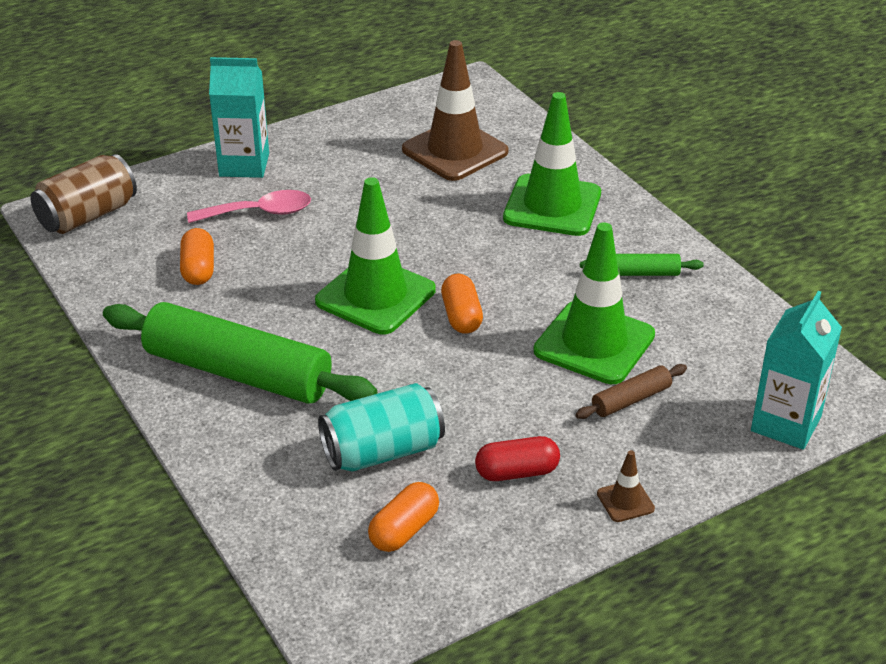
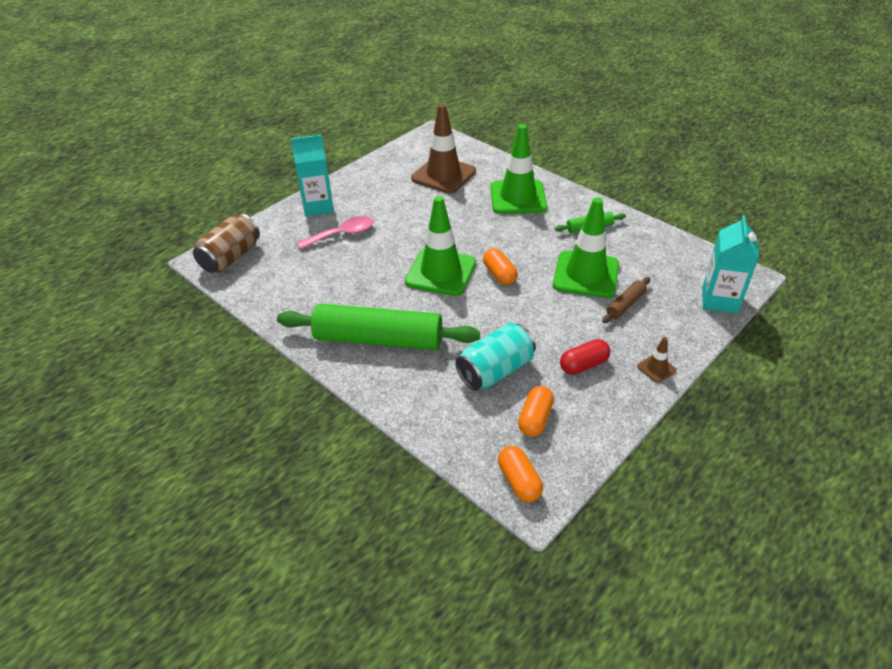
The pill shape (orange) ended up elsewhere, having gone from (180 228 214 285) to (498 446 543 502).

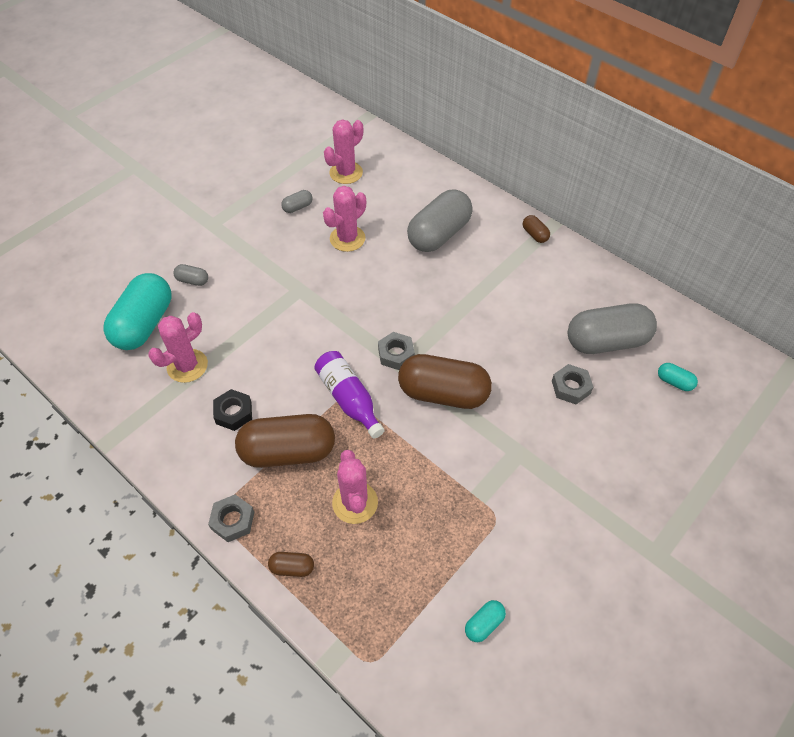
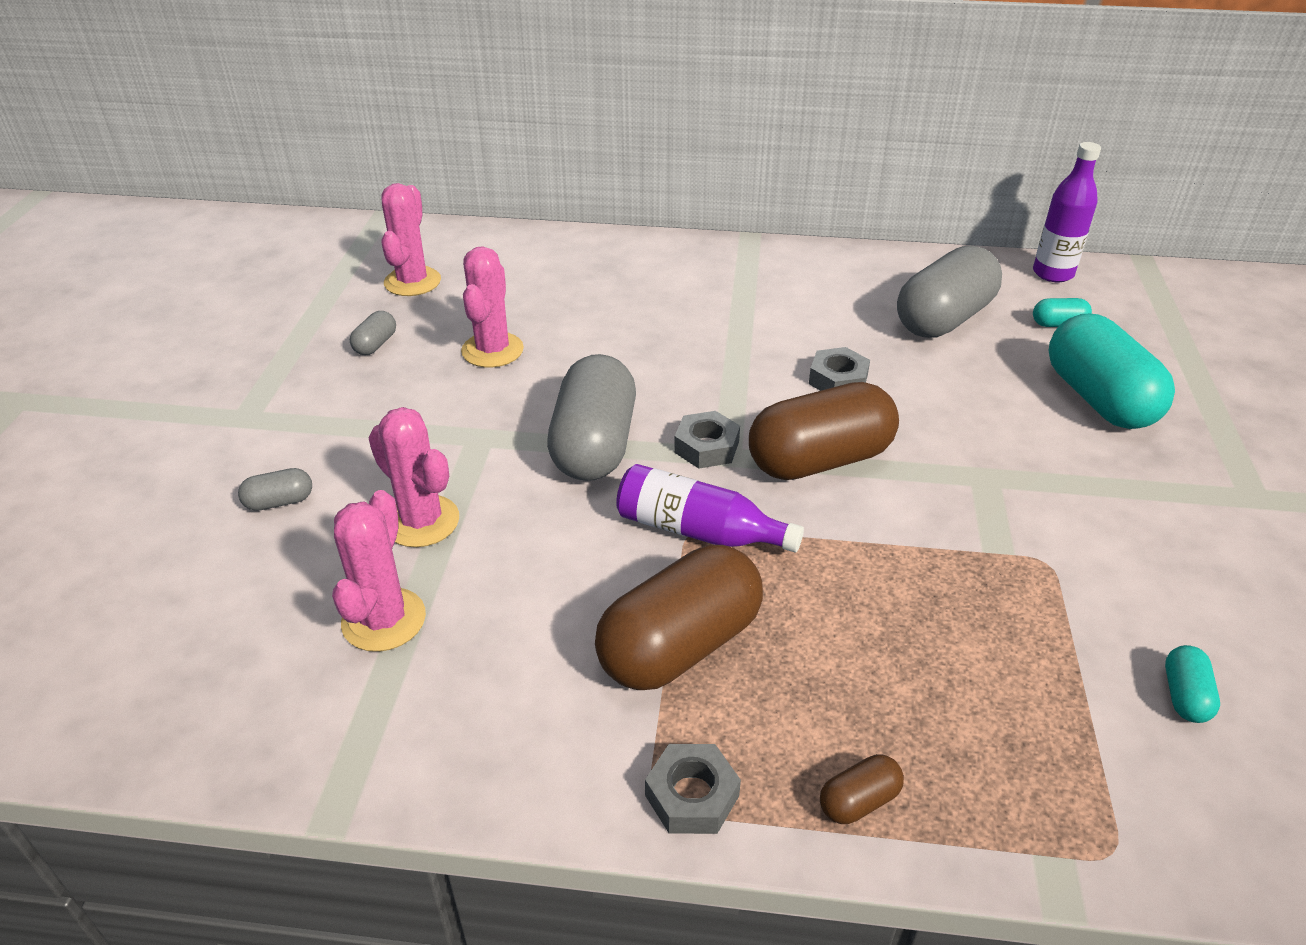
The second view lost the hexagon nut (ebony) at (213 389 252 431). The second view lost the pill shape (russet) at (523 215 550 243). The second view gained the flask (royal purple) at (1033 142 1101 282). The pill shape (teal) ended up elsewhere, having gone from (103 273 171 350) to (1049 314 1175 429). The prickly plant (rose-pink) ended up elsewhere, having gone from (332 450 378 524) to (369 407 459 547). The pill shape (grey) ended up elsewhere, having gone from (407 189 473 252) to (547 354 636 481). The hexagon nut (grey) ended up elsewhere, having gone from (552 364 593 404) to (809 347 870 391).

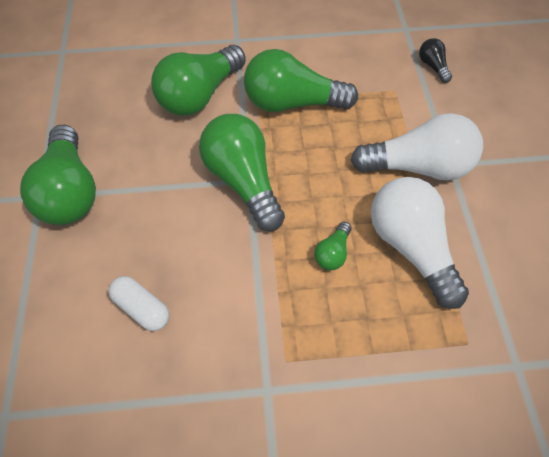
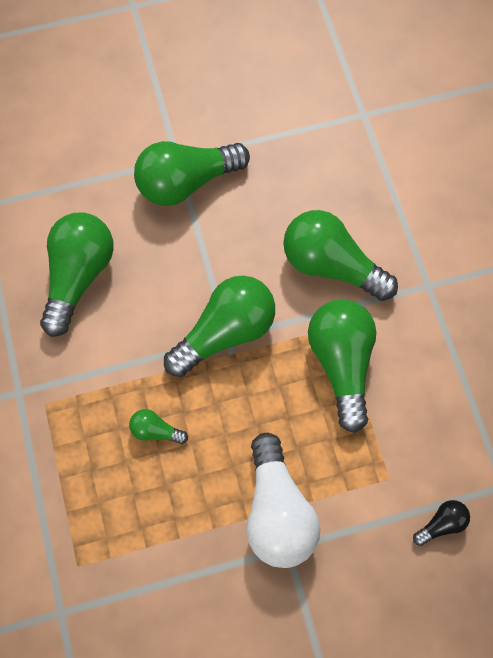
The second view lost the bulb (snow-white) at (371 177 469 309). Where the pill shape (snow-white) stood at (108 276 169 331), the bulb (emerald) came to stand at (40 212 114 337).

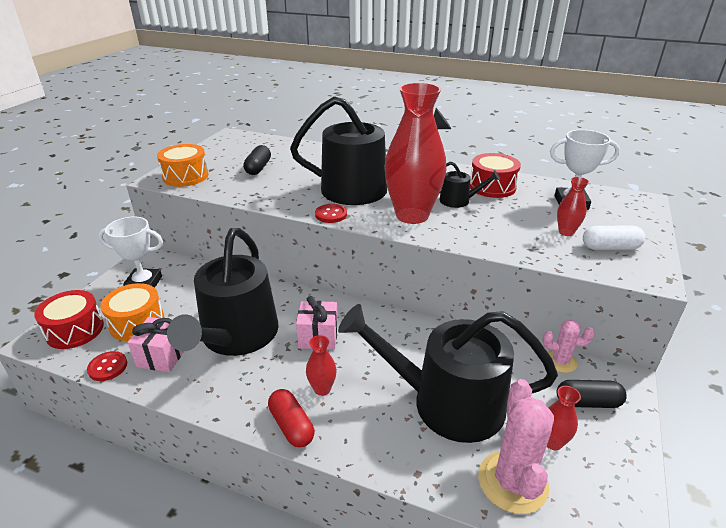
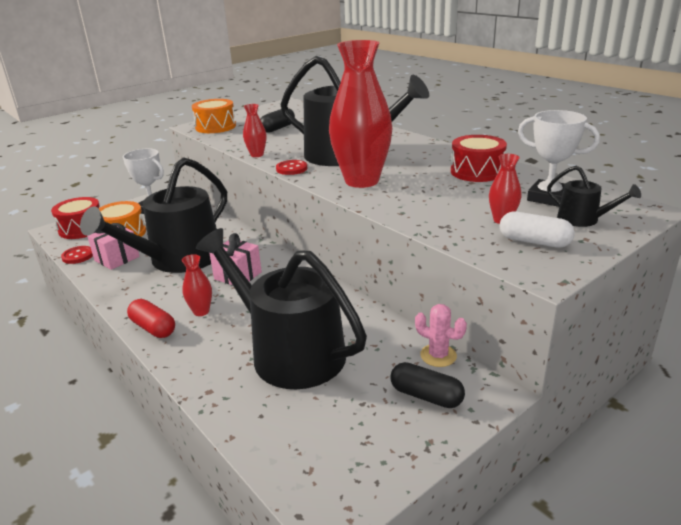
The second view lost the prickly plant (rose-pink) at (478 379 554 514). The watering pot (ebony) ended up elsewhere, having gone from (440 161 500 208) to (547 166 641 227). The vase (crimson) ended up elsewhere, having gone from (547 386 581 450) to (243 104 267 157). The pill shape (crimson) at (268 389 314 447) ended up facing another way, 45 degrees counterclockwise from before.

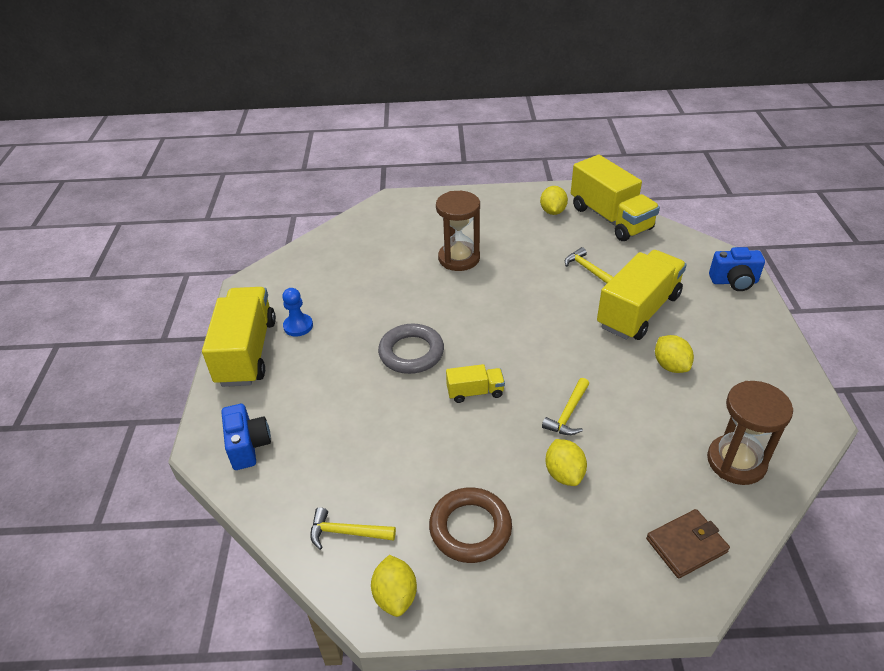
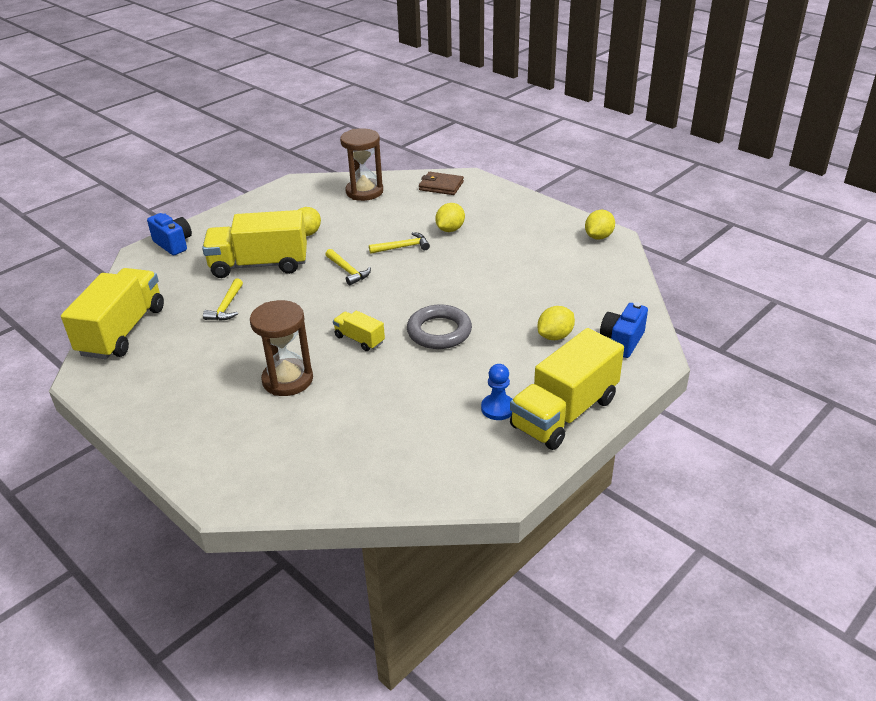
The second view lost the ring (russet) at (429 487 512 563). The claw hammer (yellow) ended up elsewhere, having gone from (310 507 396 550) to (325 249 371 285). The toy truck (yellow) ended up elsewhere, having gone from (446 364 505 403) to (333 311 385 351). The toy lemon (yellow) ended up elsewhere, having gone from (540 186 568 215) to (538 306 575 340).

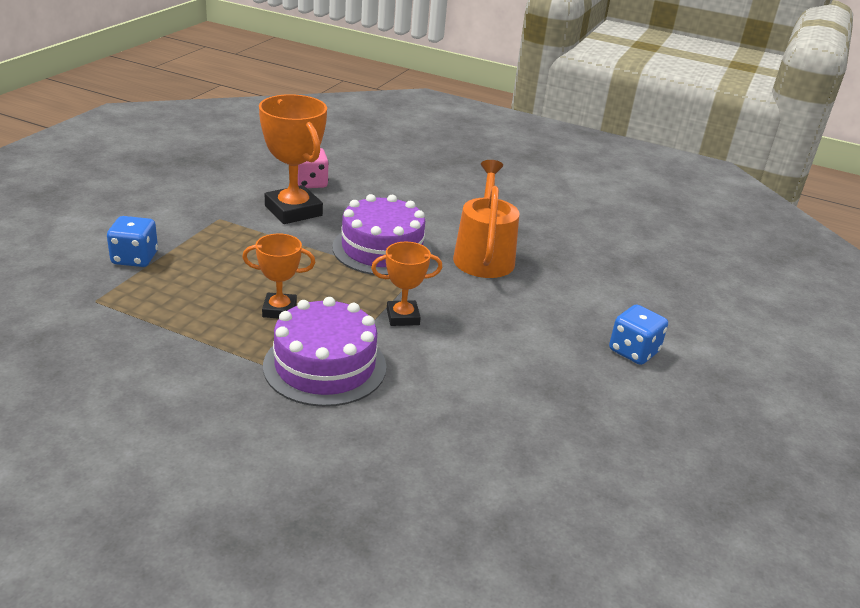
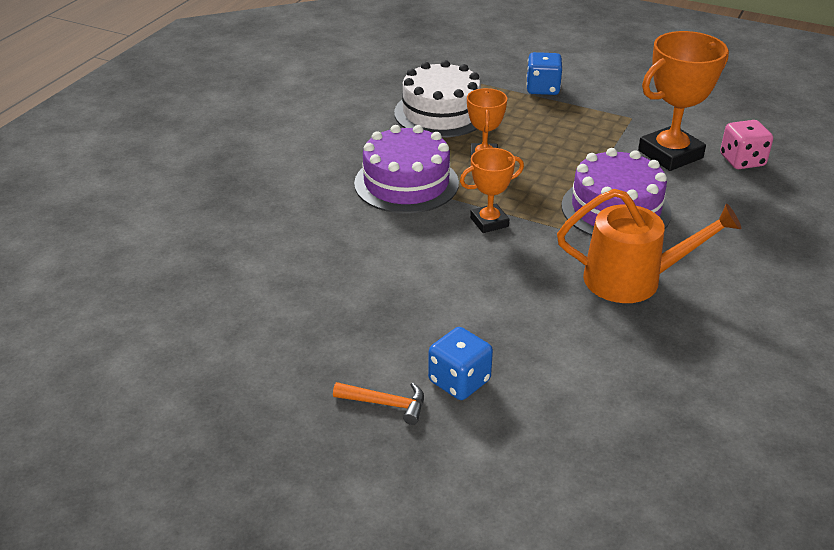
The second view gained the claw hammer (orange) at (333 382 424 425). The second view gained the cake (snow-white) at (394 60 481 138). The prize cup (orange) at (371 242 442 326) ended up facing another way, 75 degrees clockwise from before.

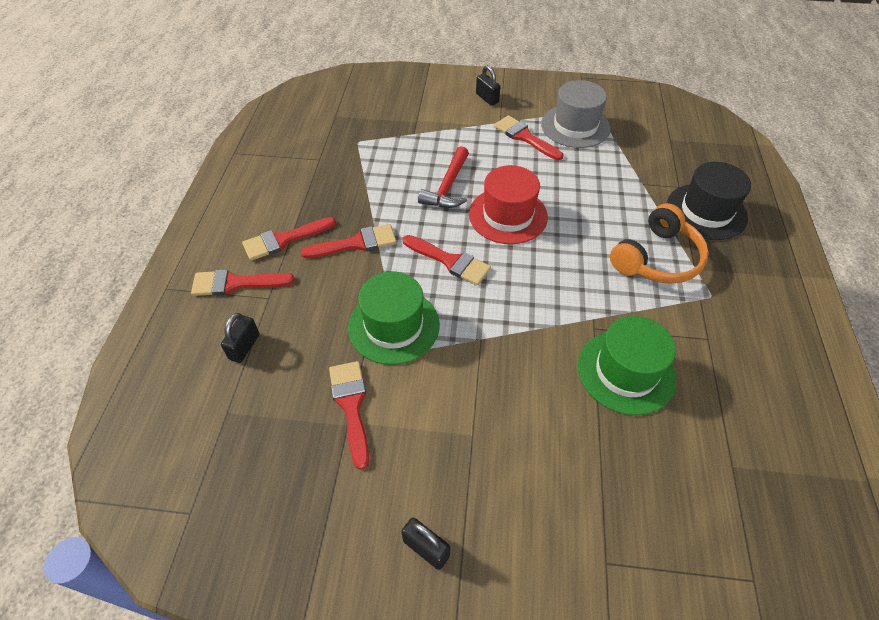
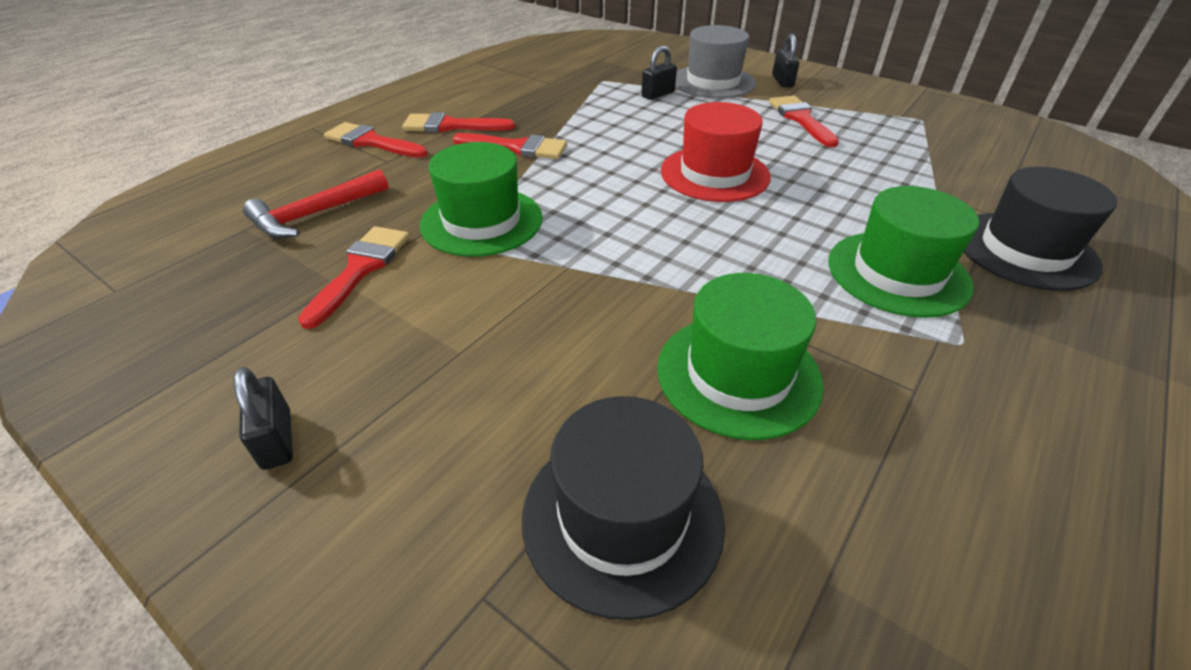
The second view lost the paintbrush (crimson) at (403 235 491 285). The second view gained the top hat (ebony) at (522 396 725 620). The padlock (ebony) ended up elsewhere, having gone from (221 313 259 363) to (641 46 677 100). The claw hammer (crimson) ended up elsewhere, having gone from (418 146 469 208) to (243 169 389 238). The top hat (grey) ended up elsewhere, having gone from (541 80 611 148) to (675 25 756 98). Where the over-ear headphones (orange) stood at (610 203 709 284), the top hat (emerald) came to stand at (828 186 979 318).

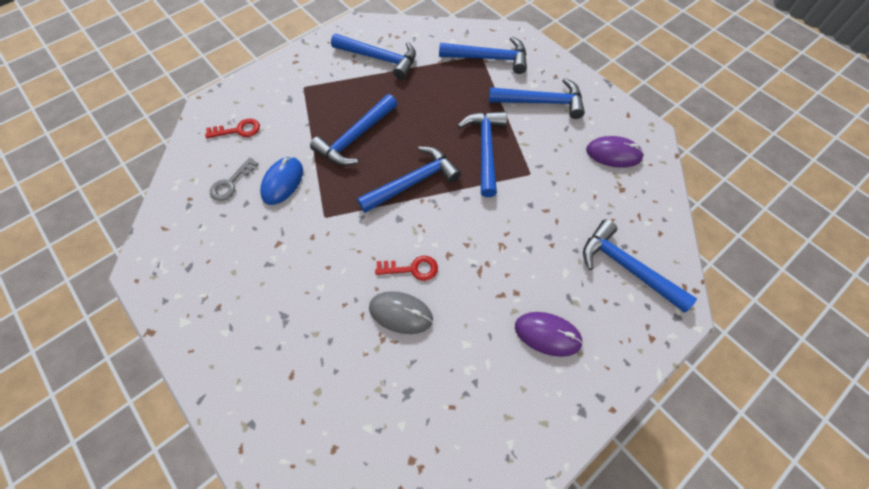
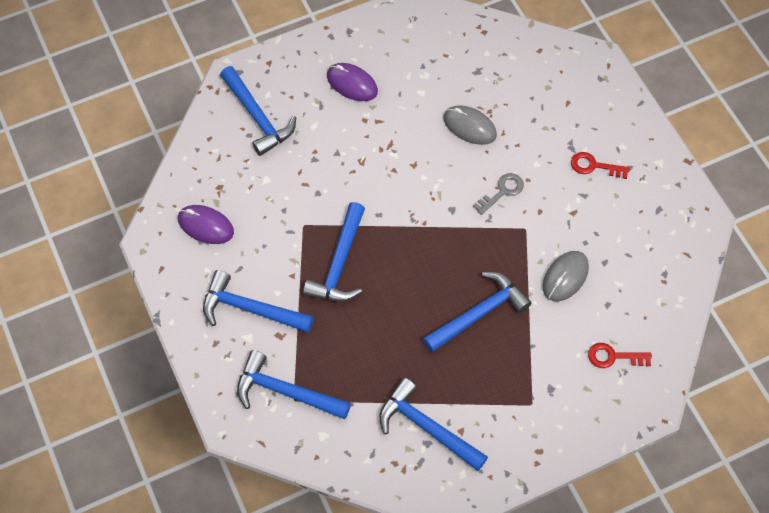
The second view lost the claw hammer (royal blue) at (357 146 461 213). The key (grey) ended up elsewhere, having gone from (210 157 258 201) to (473 173 524 215). The key (crimson) ended up elsewhere, having gone from (375 256 438 281) to (571 152 630 179). What was the mouse (royal blue) at (260 157 303 205) turned into the mouse (grey) at (542 251 589 301).

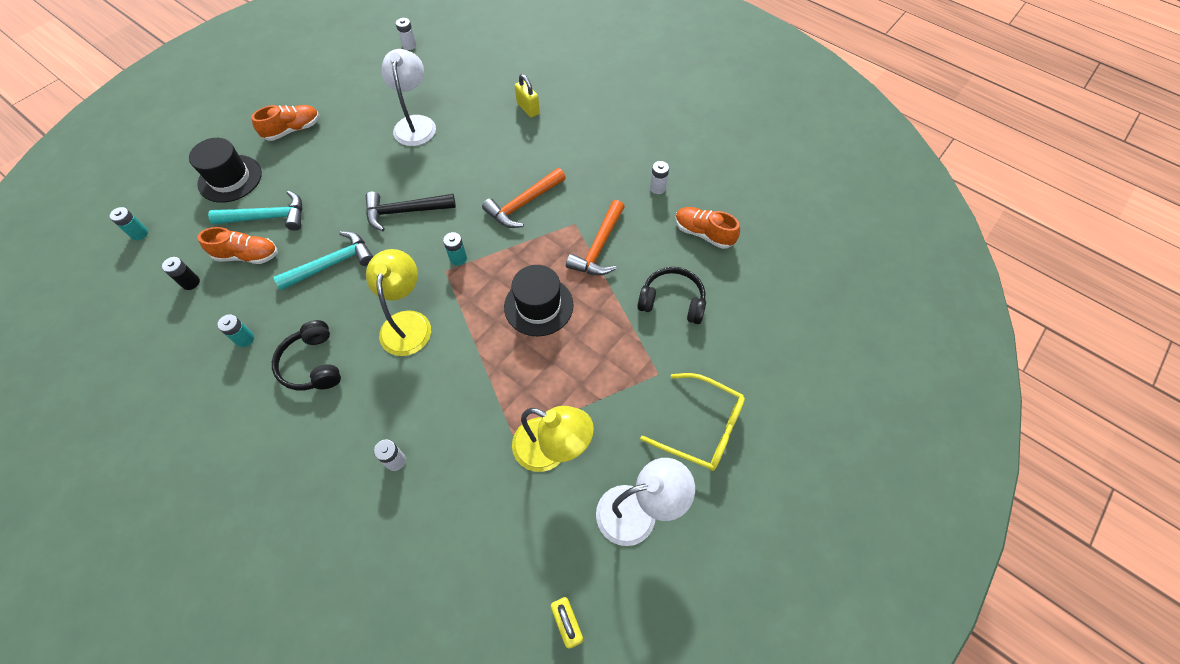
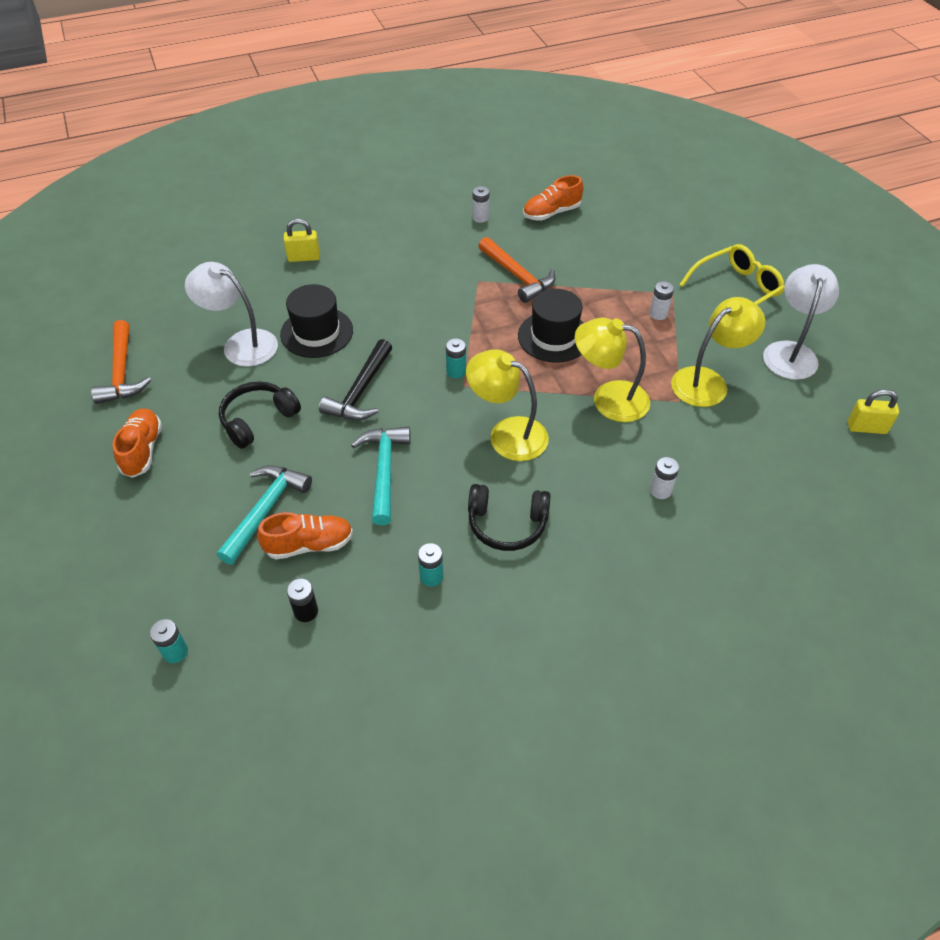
The second view gained the reading lamp (yellow) at (575 318 650 422). The top hat (ebony) ended up elsewhere, having gone from (189 138 262 203) to (280 284 353 358). The power cell (snow-white) ended up elsewhere, having gone from (396 18 416 50) to (649 281 674 320). The claw hammer (orange) ended up elsewhere, having gone from (482 168 566 228) to (91 320 151 404). The over-ear headphones (ebony) ended up elsewhere, having gone from (637 267 706 324) to (219 382 301 449). The shoe (orange) at (198 227 277 264) ended up facing another way, 45 degrees clockwise from before.

